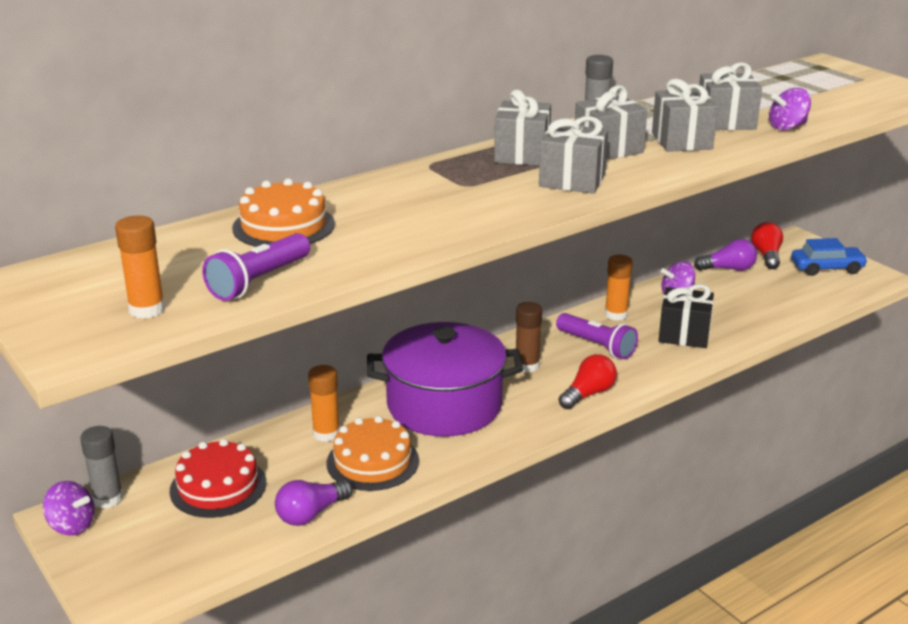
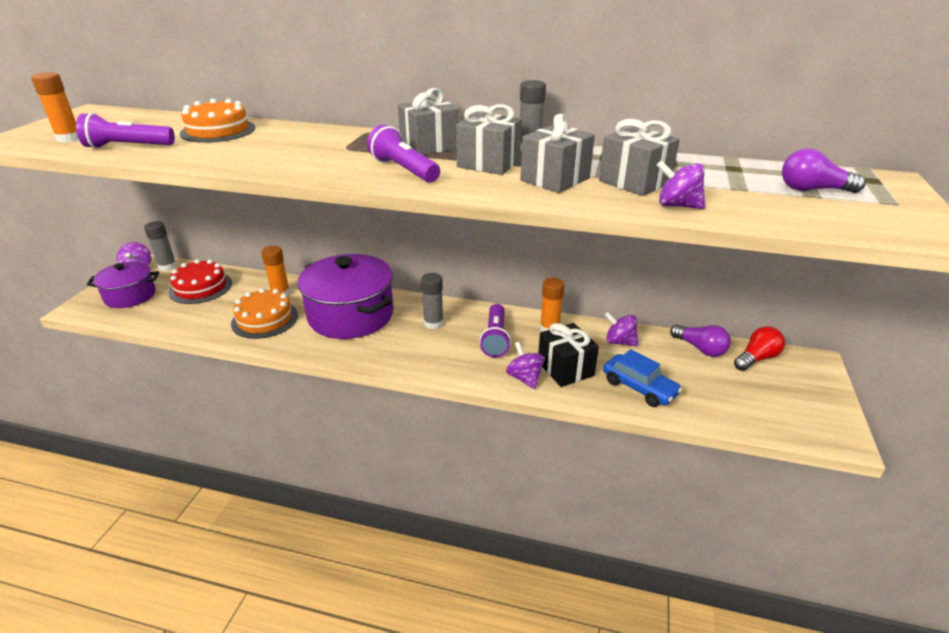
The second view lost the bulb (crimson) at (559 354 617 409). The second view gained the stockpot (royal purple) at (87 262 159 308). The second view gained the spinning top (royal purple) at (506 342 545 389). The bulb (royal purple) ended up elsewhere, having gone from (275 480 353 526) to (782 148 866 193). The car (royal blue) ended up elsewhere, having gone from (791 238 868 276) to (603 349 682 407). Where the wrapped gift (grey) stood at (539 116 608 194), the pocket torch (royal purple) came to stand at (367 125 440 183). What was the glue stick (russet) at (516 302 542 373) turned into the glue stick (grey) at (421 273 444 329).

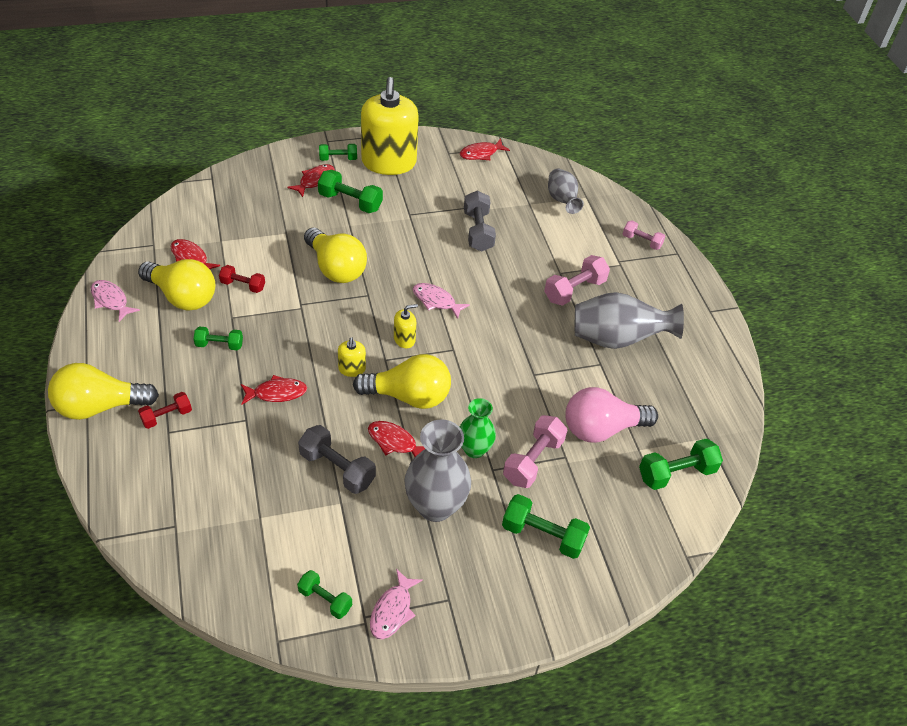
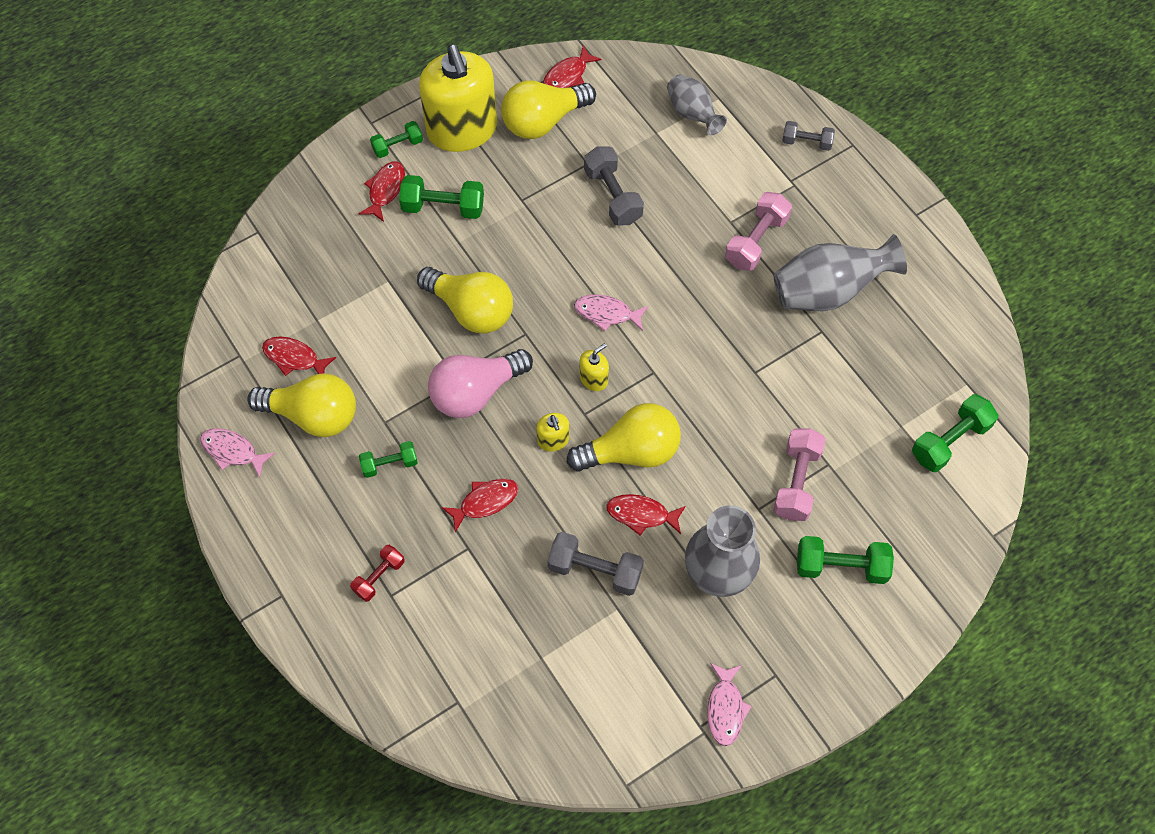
The second view lost the dumbbell (crimson) at (219 265 265 293). The second view lost the dumbbell (emerald) at (297 570 352 619). The second view lost the vase (emerald) at (460 398 496 458). The bulb (yellow) ended up elsewhere, having gone from (48 363 159 420) to (501 81 596 139). The bulb (rose-pink) ended up elsewhere, having gone from (565 387 658 443) to (428 349 533 418). What was the dumbbell (rose-pink) at (623 220 665 250) turned into the dumbbell (grey) at (783 121 835 151).

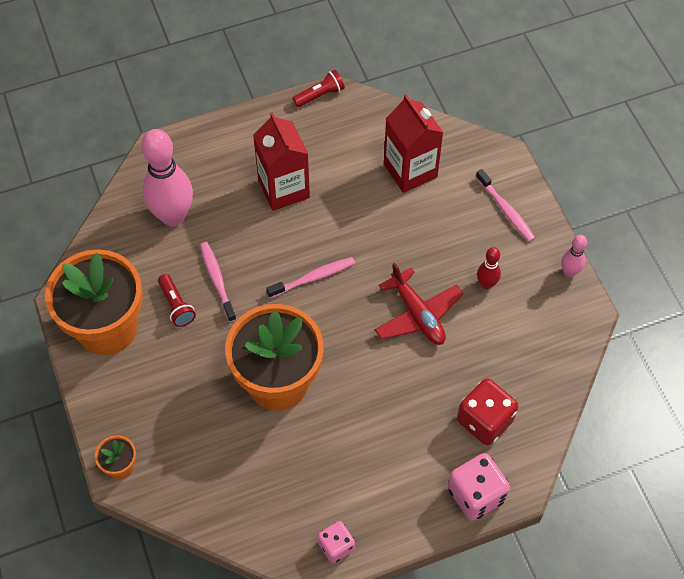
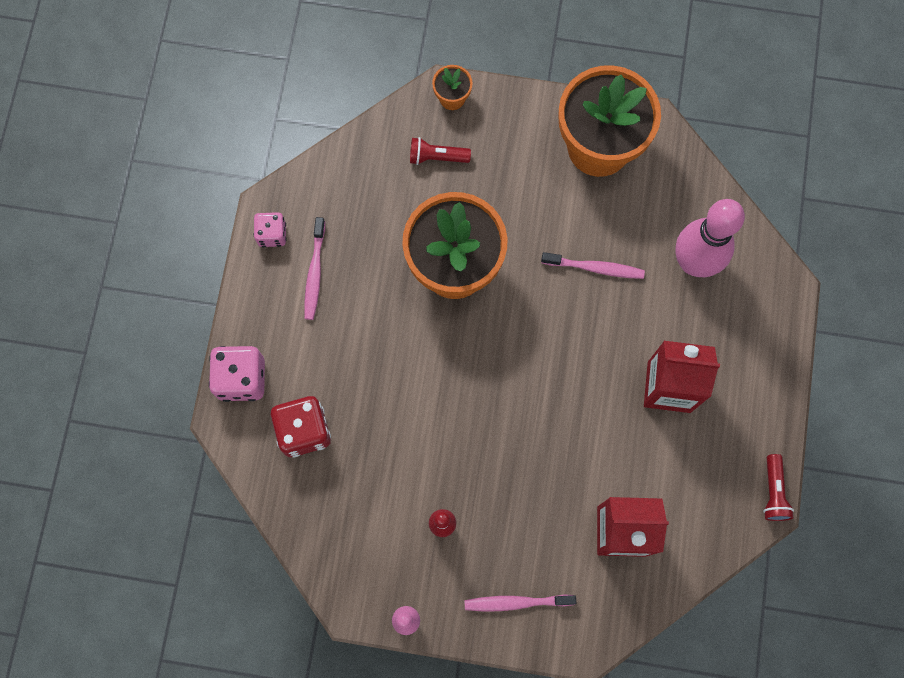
The second view lost the aeroplane (crimson) at (374 263 464 345). The pocket torch (crimson) ended up elsewhere, having gone from (158 274 196 327) to (410 137 471 165). The toothbrush (rose-pink) ended up elsewhere, having gone from (266 257 355 298) to (304 217 325 320).

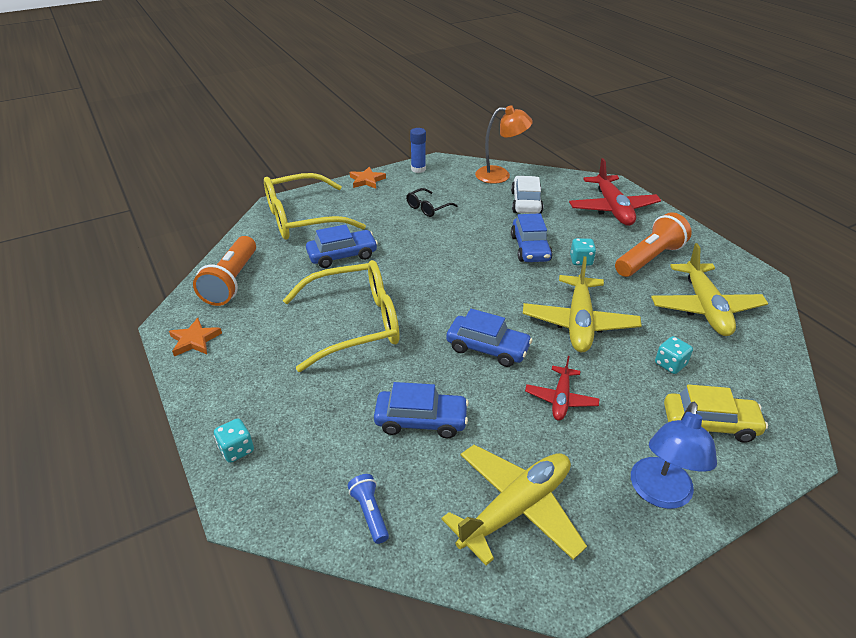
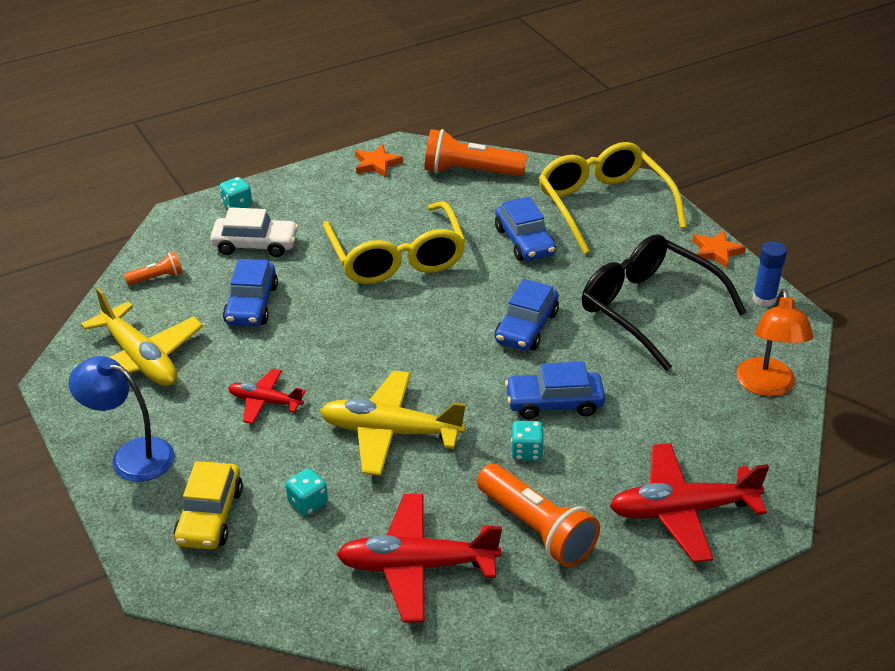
The car (royal blue) ended up elsewhere, having gone from (446 309 532 367) to (495 279 559 351). The car (snow-white) ended up elsewhere, having gone from (511 176 544 214) to (210 207 298 257). What was the pocket torch (royal blue) at (348 474 389 544) turned into the pocket torch (orange) at (124 252 183 285). What was the aeroplane (yellow) at (651 243 768 336) turned into the aeroplane (crimson) at (336 494 502 622). The size of the spectacles (ebony) at (406 188 458 217) changed by a factor of 2.21.

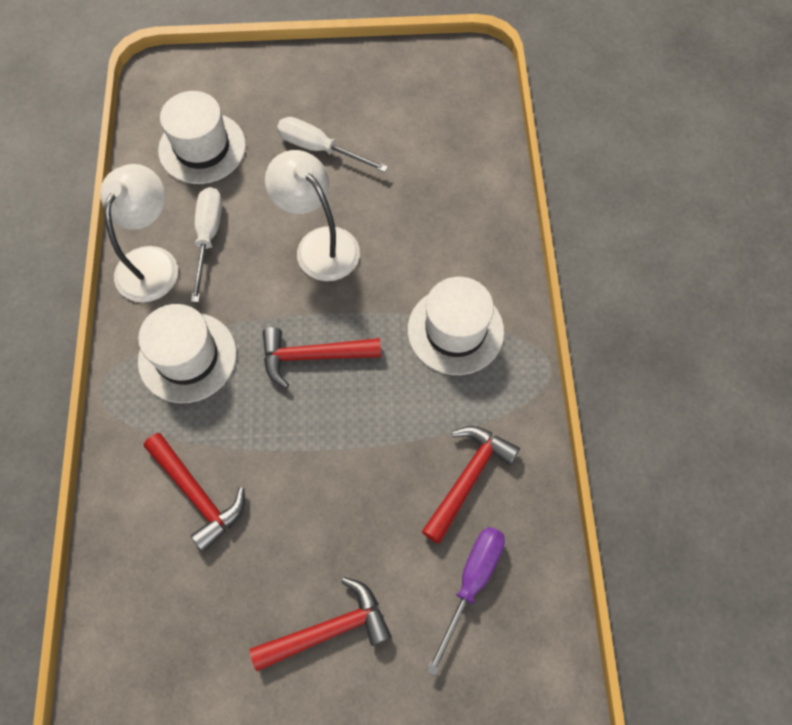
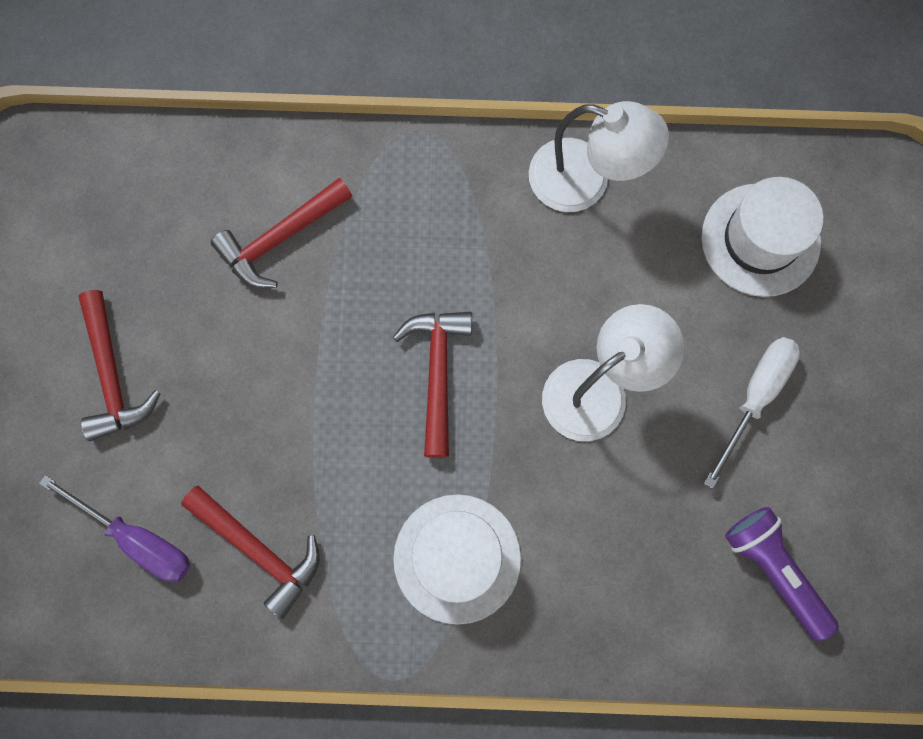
The second view lost the top hat (snow-white) at (138 304 237 403). The second view lost the flat screwdriver (snow-white) at (191 187 222 303). The second view gained the pocket torch (royal purple) at (725 507 839 641).

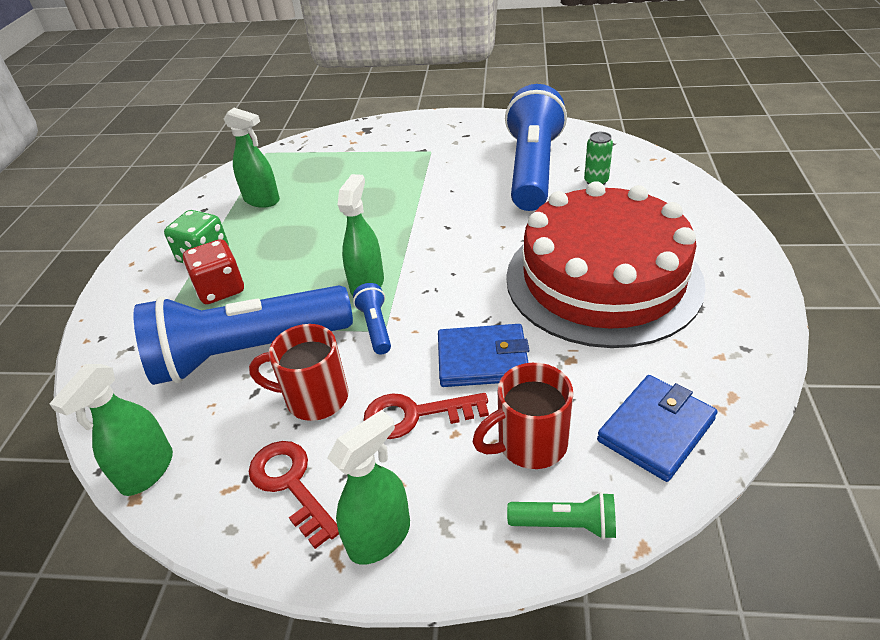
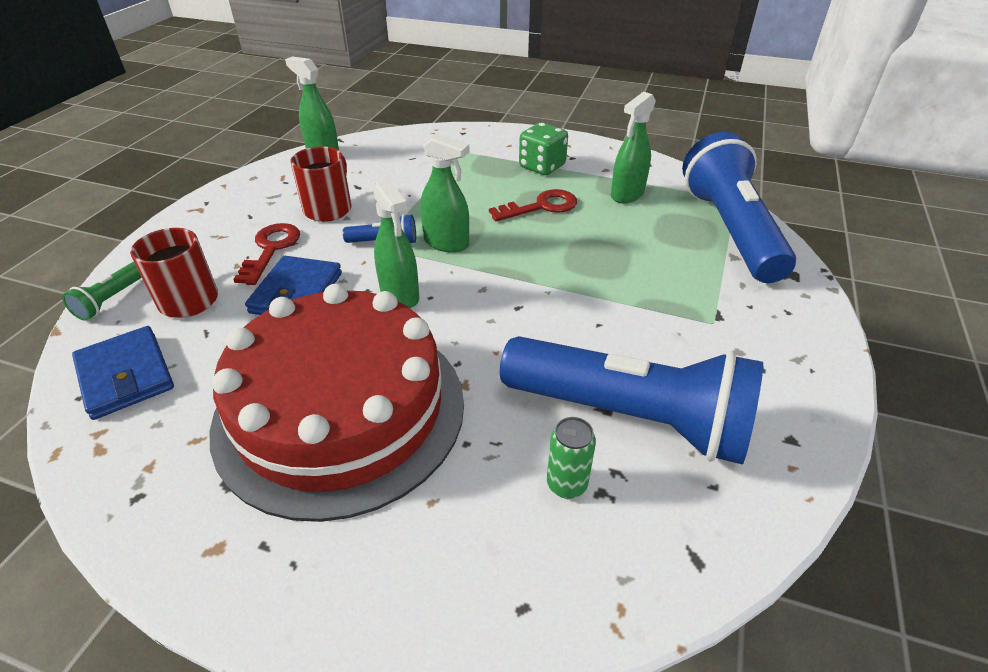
The second view lost the dice (crimson) at (183 239 244 304). The pocket torch (royal blue) ended up elsewhere, having gone from (133 285 353 385) to (682 132 796 283). The key (crimson) ended up elsewhere, having gone from (249 441 339 549) to (489 189 577 221). The spray cleaner (emerald) ended up elsewhere, having gone from (328 410 410 565) to (373 179 419 308).

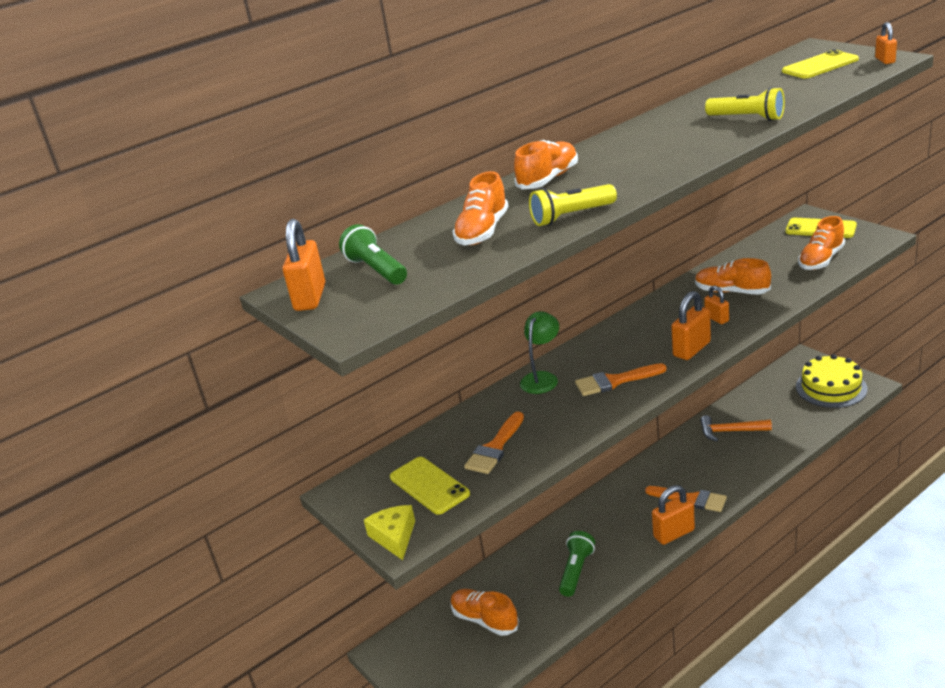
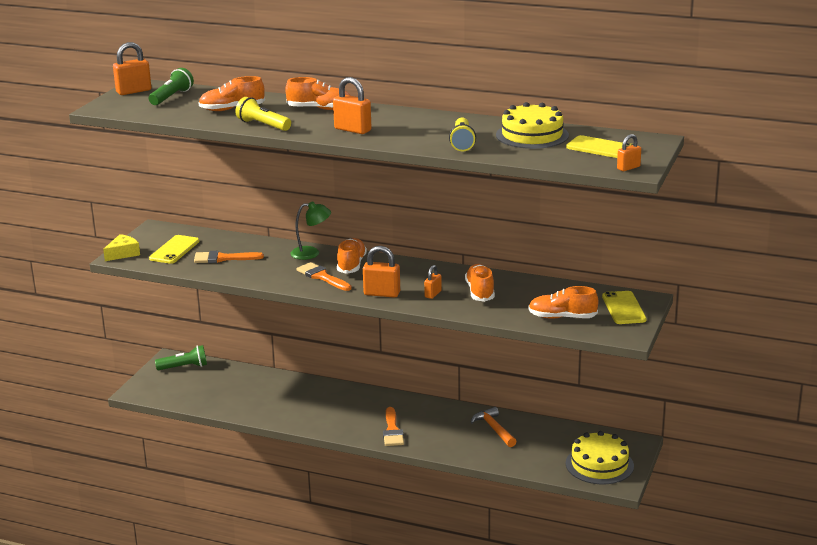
The second view gained the cake (yellow) at (496 102 569 149). The shoe (orange) ended up elsewhere, having gone from (451 589 519 636) to (337 238 367 274). The pocket torch (emerald) ended up elsewhere, having gone from (559 531 595 597) to (155 345 207 370). The padlock (orange) ended up elsewhere, having gone from (652 485 695 545) to (333 77 372 134).

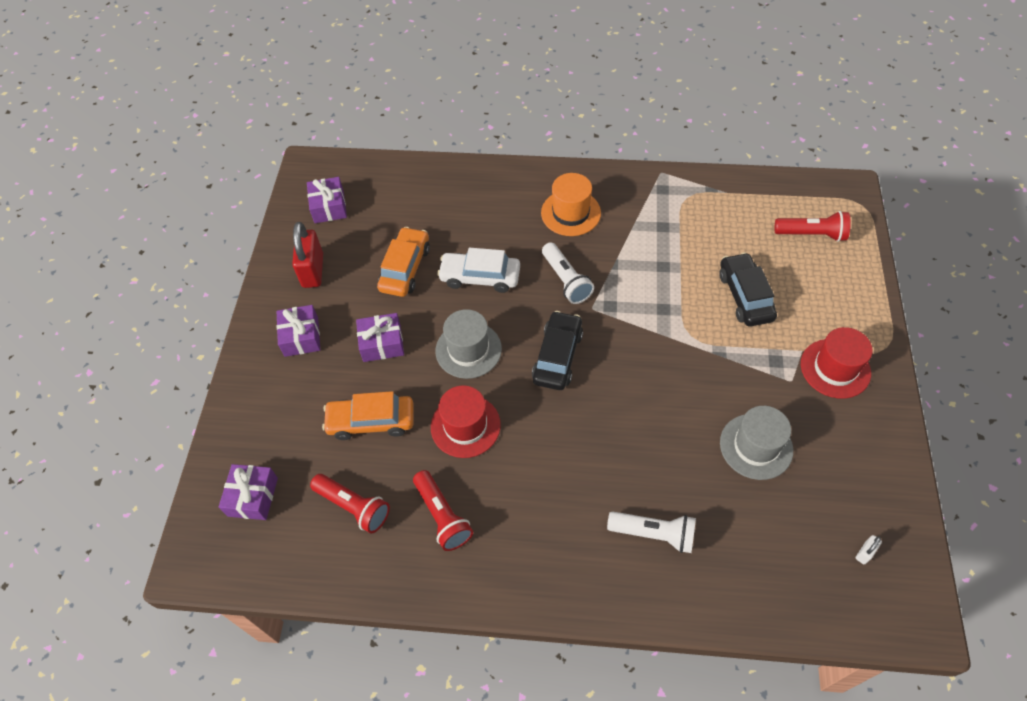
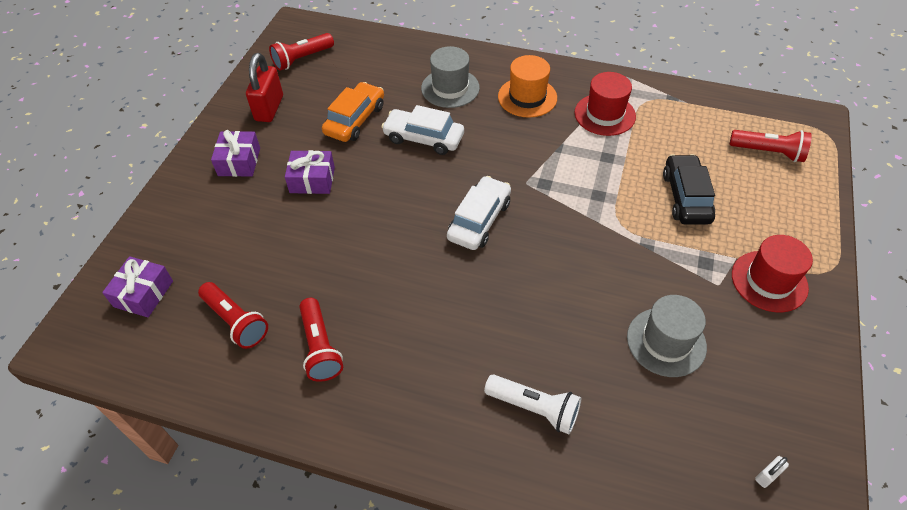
The second view lost the car (orange) at (322 391 414 440). The second view lost the pocket torch (snow-white) at (542 242 594 304). The top hat (crimson) ended up elsewhere, having gone from (431 385 501 458) to (575 72 636 136). The top hat (grey) ended up elsewhere, having gone from (436 309 502 379) to (421 46 480 108). Where the wrapped gift (royal purple) stood at (307 177 347 223), the pocket torch (crimson) came to stand at (269 33 334 71). What was the car (ebony) at (532 311 583 390) turned into the car (snow-white) at (447 176 511 250).

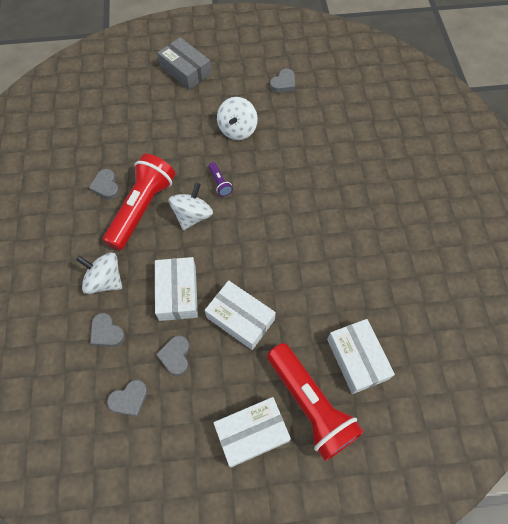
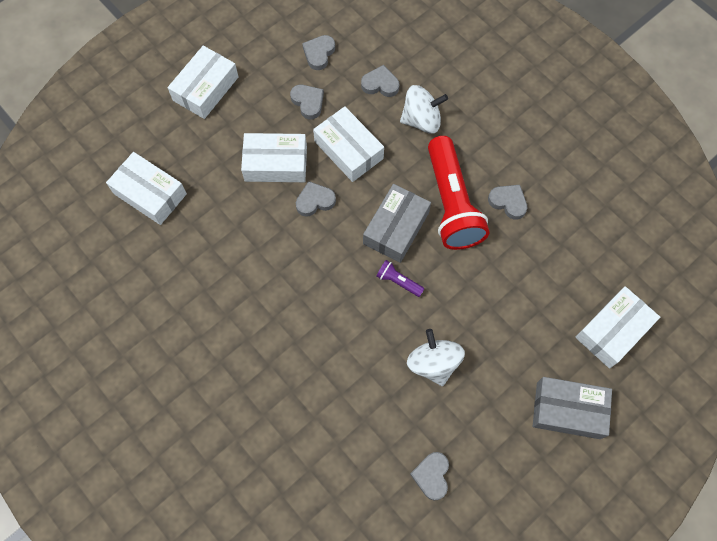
The second view lost the pocket torch (crimson) at (267 343 364 461). The second view gained the love heart (grey) at (296 181 336 217). The second view gained the box (snow-white) at (575 286 660 368). Where the spinning top (snow-white) stood at (168 182 213 230), the box (grey) came to stand at (363 184 431 263).

